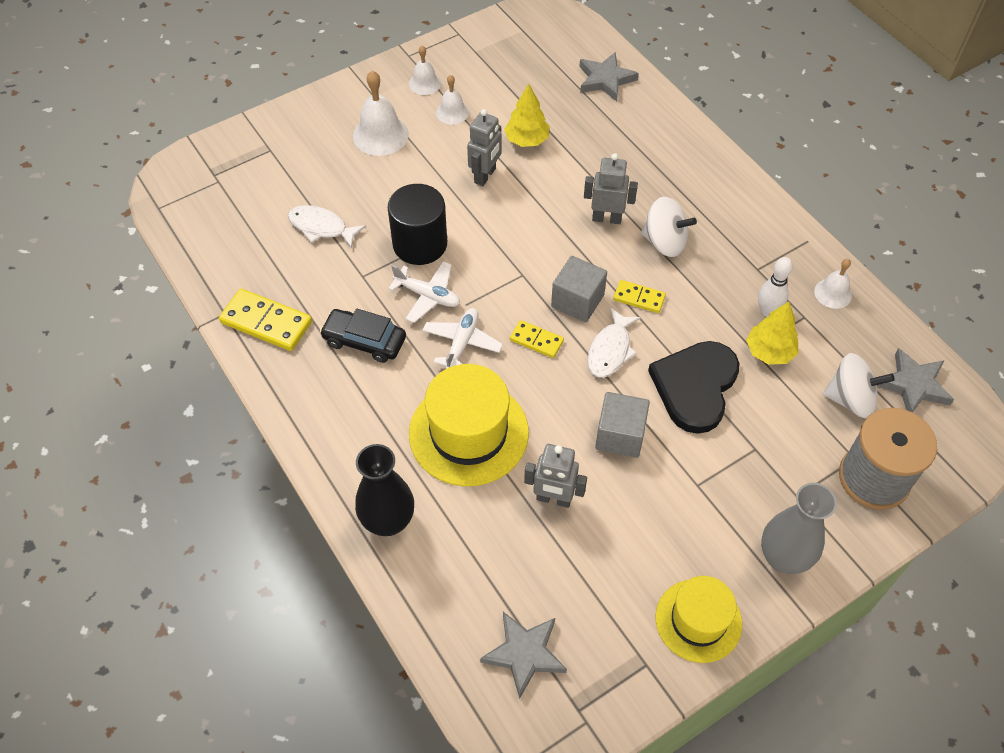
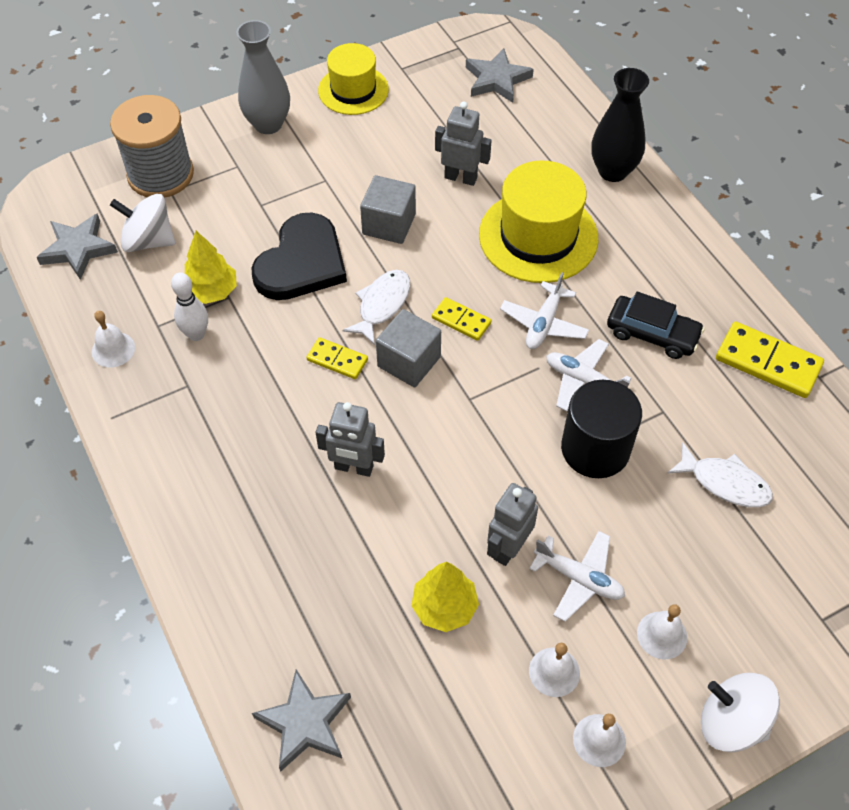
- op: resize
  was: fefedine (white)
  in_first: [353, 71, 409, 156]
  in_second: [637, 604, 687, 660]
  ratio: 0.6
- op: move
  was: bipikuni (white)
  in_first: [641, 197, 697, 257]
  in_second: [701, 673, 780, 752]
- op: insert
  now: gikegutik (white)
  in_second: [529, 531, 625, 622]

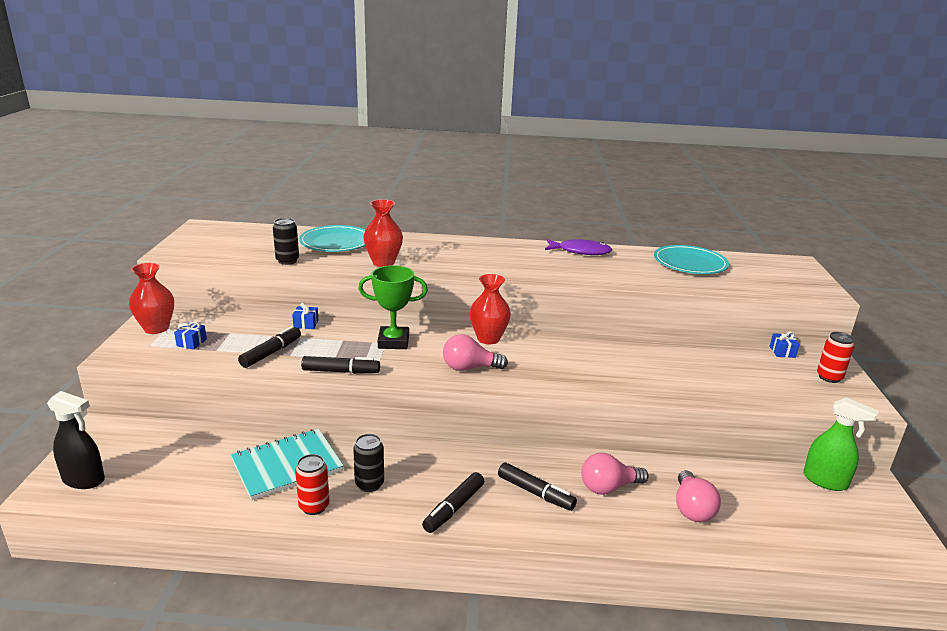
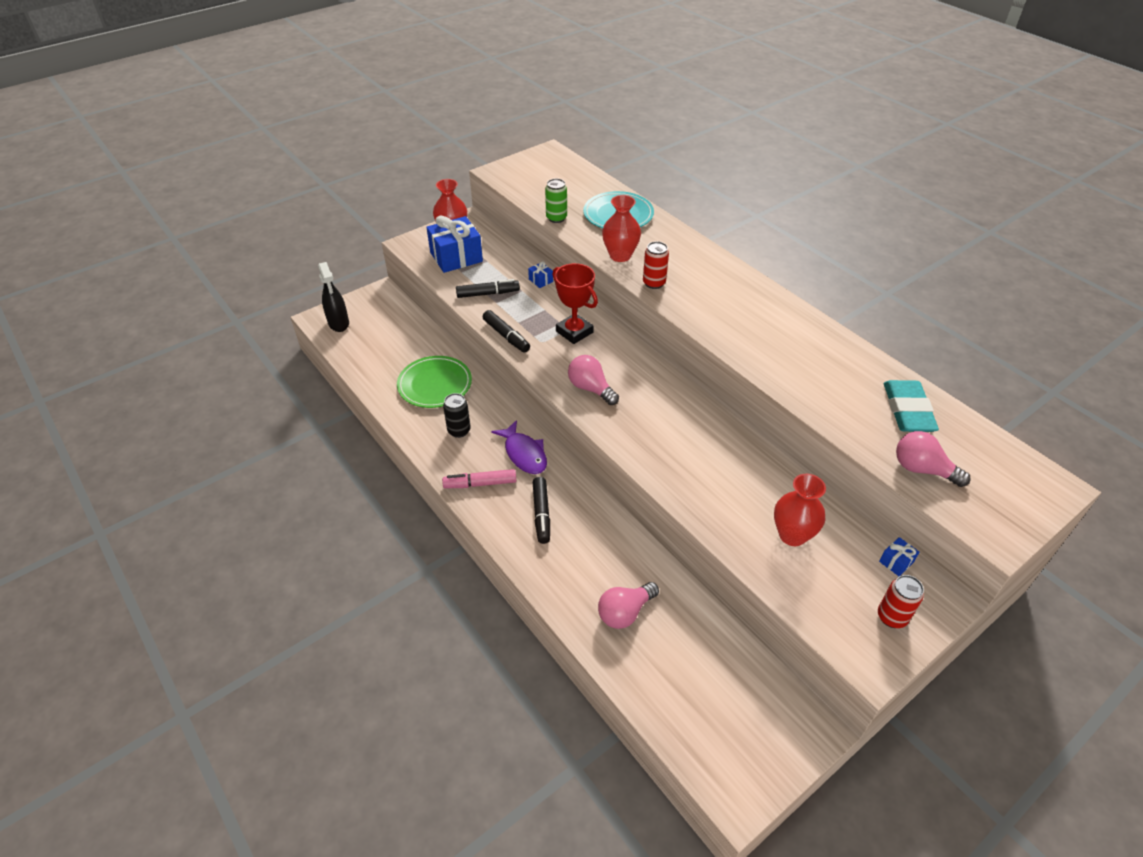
- op: resize
  was: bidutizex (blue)
  in_first: [174, 322, 207, 349]
  in_second: [426, 216, 483, 273]
  ratio: 2.34
- op: replace
  was: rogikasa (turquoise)
  now: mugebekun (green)
  in_first: [231, 429, 344, 500]
  in_second: [397, 356, 472, 408]
- op: recolor
  was: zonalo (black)
  now: zonalo (green)
  in_first: [273, 218, 299, 265]
  in_second: [545, 178, 567, 223]
- op: move
  was: zonalo (red)
  in_first: [295, 454, 330, 515]
  in_second: [643, 241, 669, 289]
- op: recolor
  was: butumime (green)
  now: butumime (red)
  in_first: [358, 265, 428, 349]
  in_second: [553, 263, 598, 344]
- op: recolor
  was: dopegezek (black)
  now: dopegezek (pink)
  in_first: [422, 472, 484, 533]
  in_second: [442, 469, 516, 488]
- op: move
  was: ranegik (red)
  in_first: [470, 274, 511, 344]
  in_second: [774, 474, 826, 546]
- op: move
  was: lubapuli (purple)
  in_first: [545, 239, 612, 255]
  in_second: [491, 420, 547, 474]
- op: move
  was: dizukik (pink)
  in_first: [581, 453, 648, 495]
  in_second: [896, 431, 971, 487]
- op: replace
  was: mugebekun (turquoise)
  now: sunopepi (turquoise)
  in_first: [654, 245, 729, 274]
  in_second: [884, 380, 939, 432]
- op: delete
  was: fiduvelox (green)
  in_first: [803, 397, 878, 491]

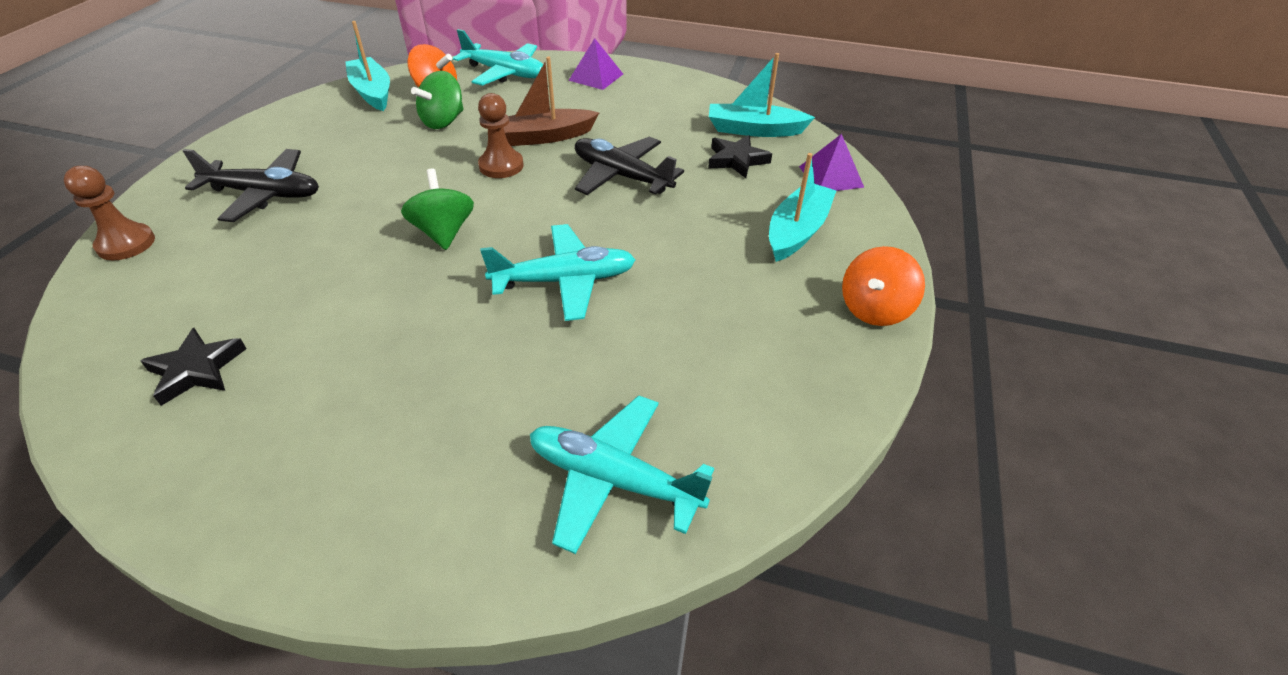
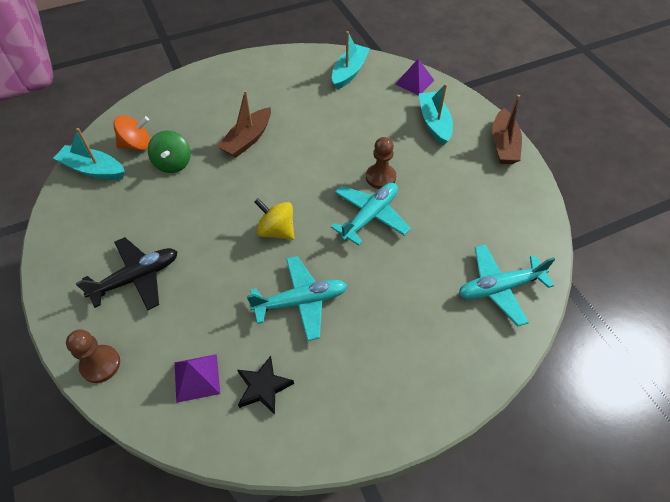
- op: recolor
  was: bipikuni (green)
  now: bipikuni (yellow)
  in_first: [401, 168, 474, 250]
  in_second: [254, 198, 294, 240]
- op: move
  was: gikegutik (turquoise)
  in_first: [453, 29, 543, 86]
  in_second: [247, 256, 347, 341]
- op: move
  was: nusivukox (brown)
  in_first: [478, 93, 524, 178]
  in_second: [366, 137, 396, 189]
- op: move
  was: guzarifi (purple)
  in_first: [568, 38, 623, 90]
  in_second: [175, 354, 220, 403]
- op: delete
  was: gikegutik (black)
  in_first: [575, 136, 684, 195]
- op: delete
  was: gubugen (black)
  in_first: [708, 135, 772, 178]
- op: rotate
  was: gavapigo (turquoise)
  in_first: [709, 53, 815, 137]
  in_second: [332, 31, 370, 90]
  clockwise: 150
- op: replace
  was: bipikuni (orange)
  now: gavapigo (brown)
  in_first: [842, 246, 925, 326]
  in_second: [492, 95, 522, 164]

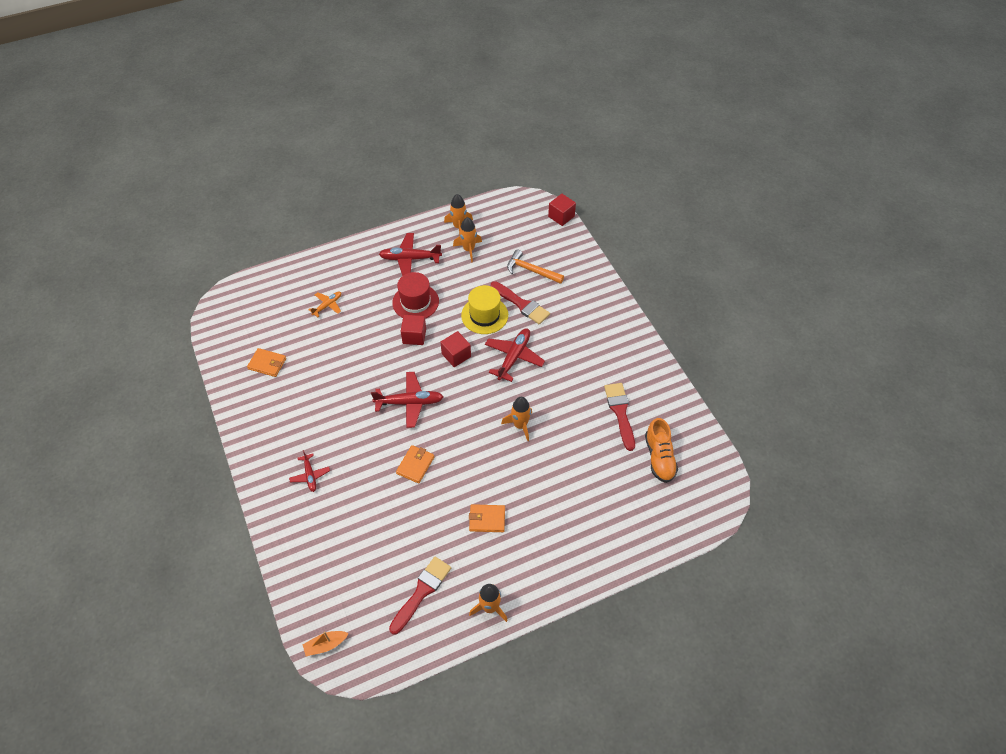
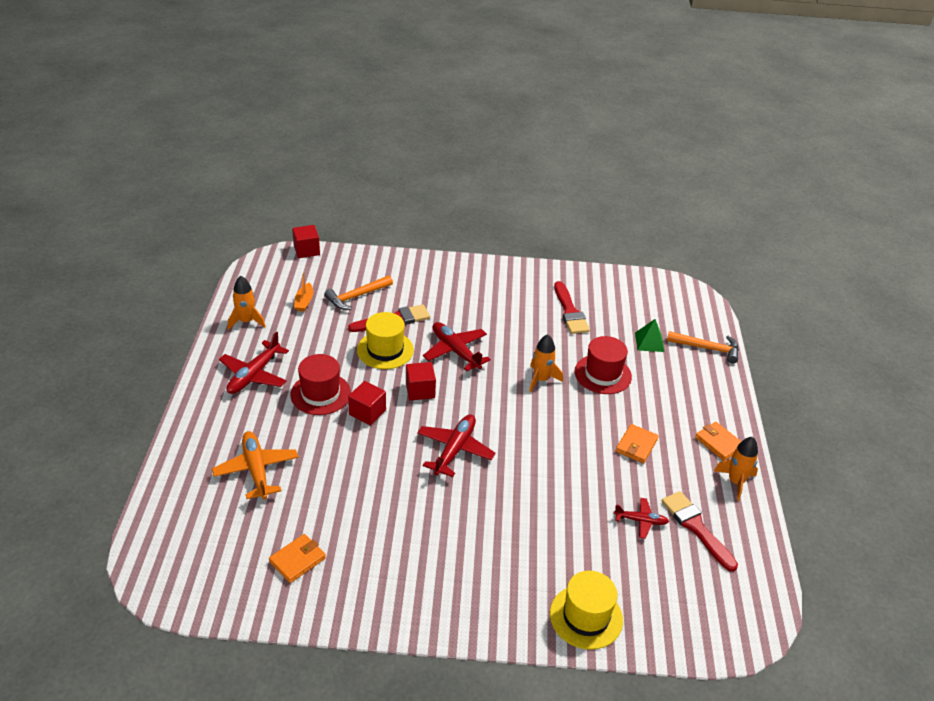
- op: move
  was: gikegutik (red)
  in_first: [289, 450, 330, 492]
  in_second: [614, 498, 669, 539]
- op: move
  was: gavapigo (orange)
  in_first: [303, 631, 349, 656]
  in_second: [294, 273, 313, 312]
- op: resize
  was: gikegutik (orange)
  in_first: [308, 291, 341, 317]
  in_second: [212, 431, 298, 499]
  ratio: 1.7
- op: move
  was: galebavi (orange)
  in_first: [396, 445, 434, 484]
  in_second: [695, 422, 742, 461]
- op: delete
  was: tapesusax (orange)
  in_first: [453, 217, 482, 263]
- op: rotate
  was: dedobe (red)
  in_first: [604, 383, 635, 451]
  in_second: [554, 281, 590, 334]
  clockwise: -120
- op: delete
  was: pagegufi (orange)
  in_first: [645, 418, 678, 483]
- op: insert
  now: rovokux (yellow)
  in_second: [550, 571, 623, 650]
- op: insert
  now: rovokux (red)
  in_second: [575, 336, 632, 394]
- op: insert
  now: guzarifi (green)
  in_second: [635, 319, 665, 352]
- op: insert
  now: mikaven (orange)
  in_second: [667, 331, 739, 364]

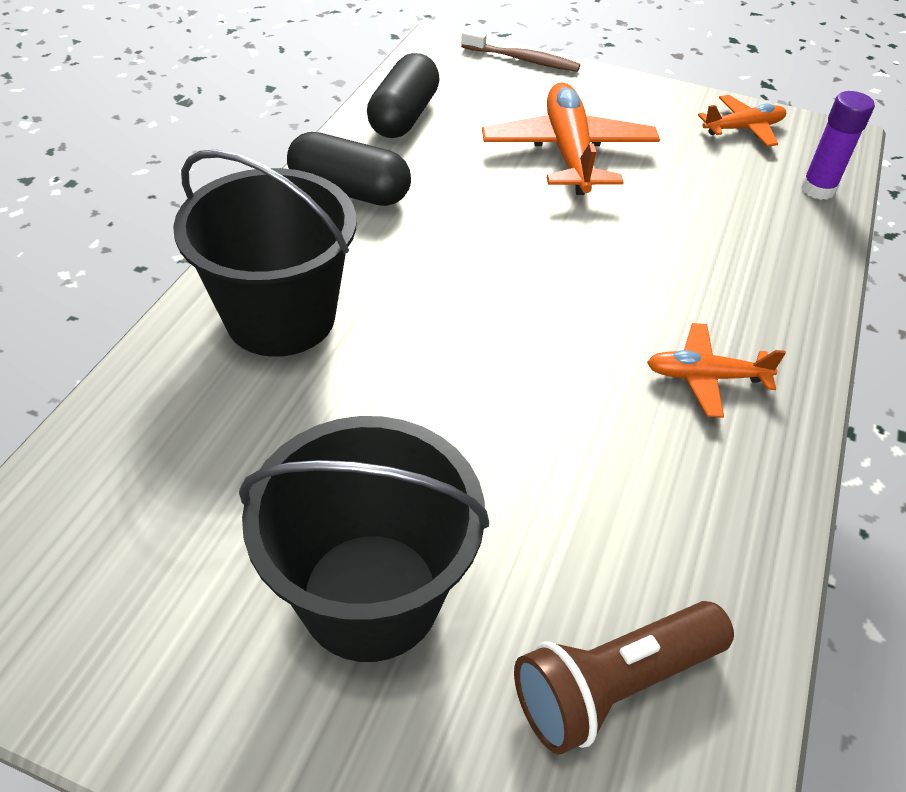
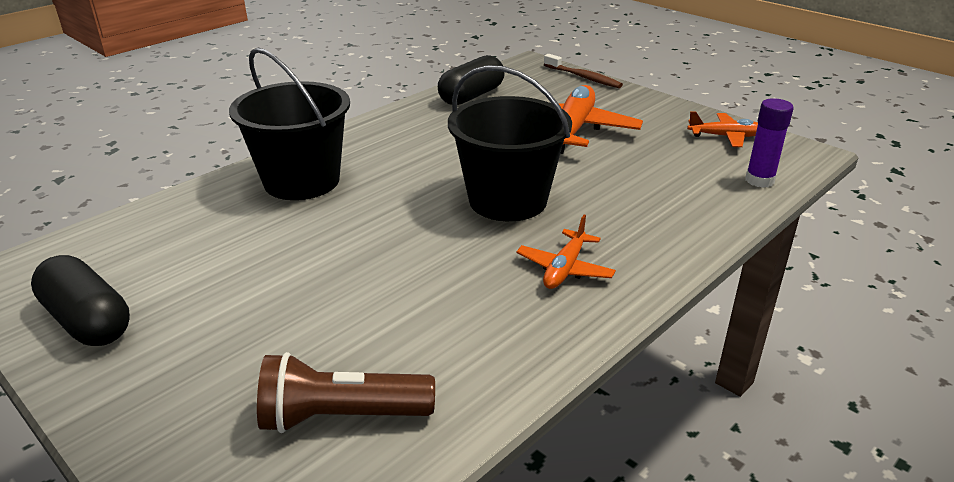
- op: move
  was: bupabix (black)
  in_first: [239, 416, 489, 662]
  in_second: [448, 65, 572, 221]
- op: move
  was: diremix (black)
  in_first: [287, 132, 411, 206]
  in_second: [31, 255, 130, 346]
- op: rotate
  was: gikegutik (orange)
  in_first: [647, 323, 786, 418]
  in_second: [516, 215, 616, 289]
  clockwise: -90

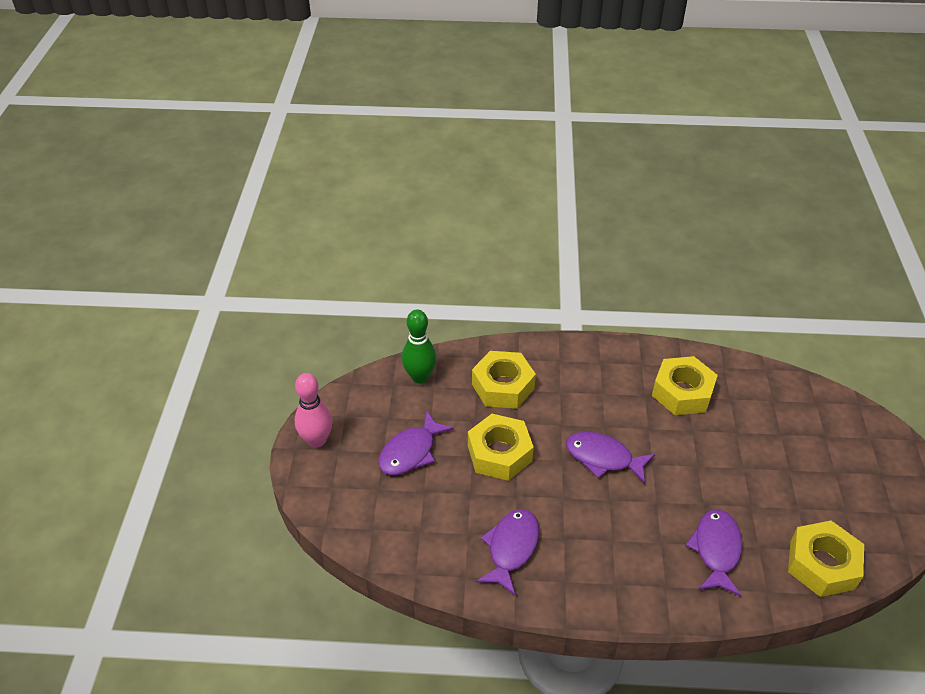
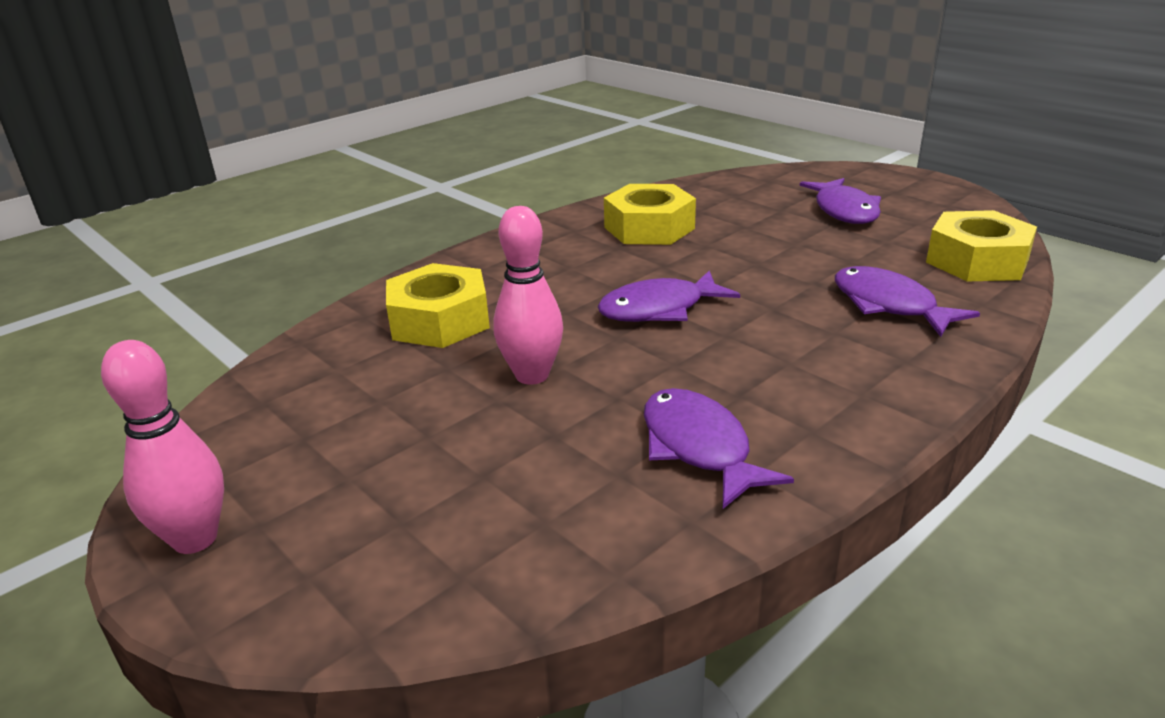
- op: move
  was: lubapuli (purple)
  in_first: [378, 410, 454, 475]
  in_second: [799, 178, 881, 224]
- op: delete
  was: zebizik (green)
  in_first: [402, 309, 437, 383]
- op: replace
  was: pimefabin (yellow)
  now: zebizik (pink)
  in_first: [468, 414, 534, 481]
  in_second: [494, 206, 563, 385]

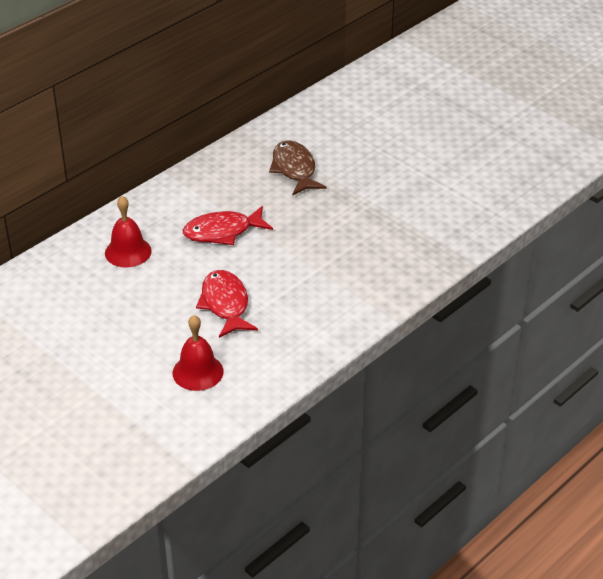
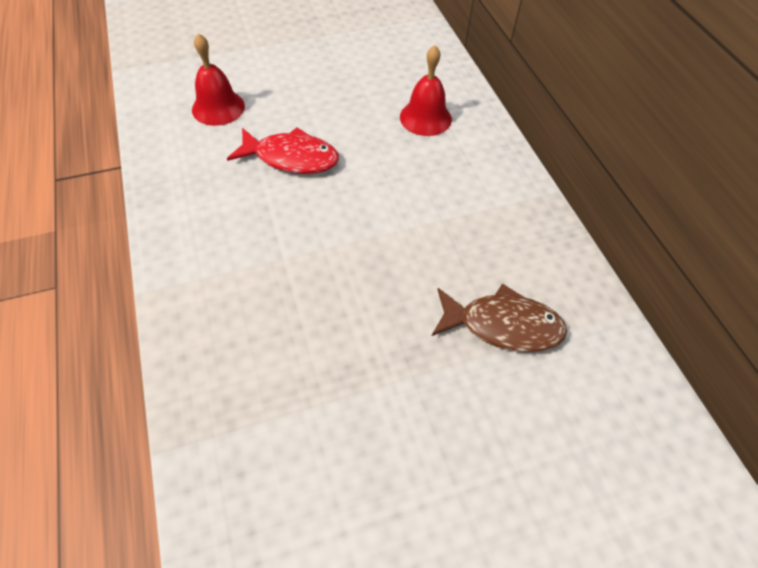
- op: delete
  was: lubapuli (red)
  in_first: [183, 206, 273, 245]

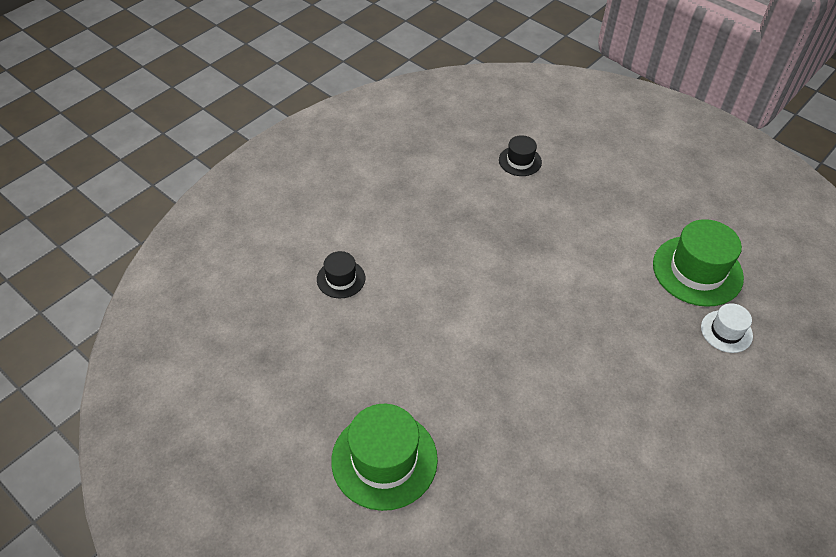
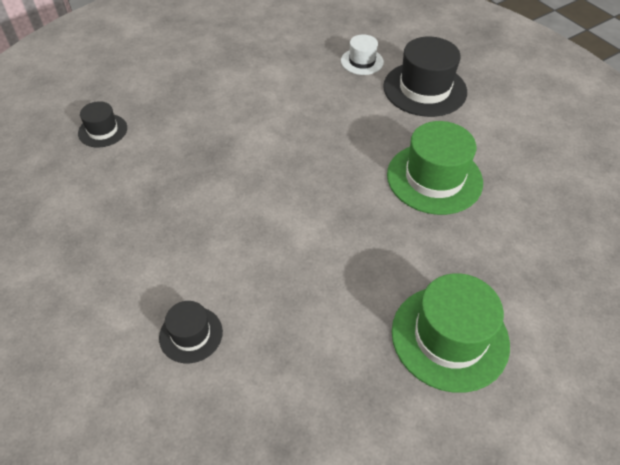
- op: move
  was: rovokux (green)
  in_first: [653, 219, 744, 307]
  in_second: [387, 121, 483, 215]
- op: insert
  now: rovokux (black)
  in_second: [383, 37, 467, 117]

